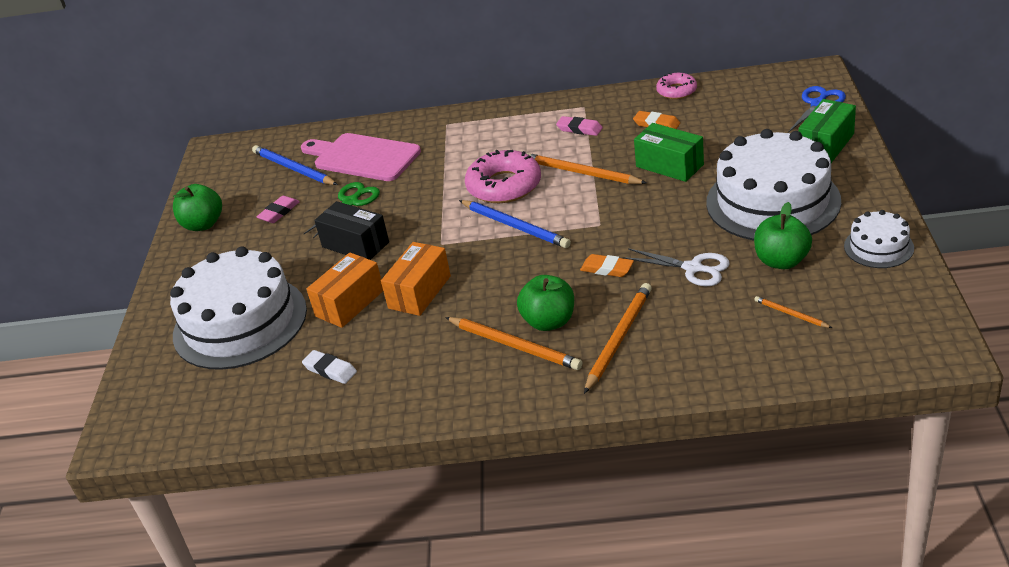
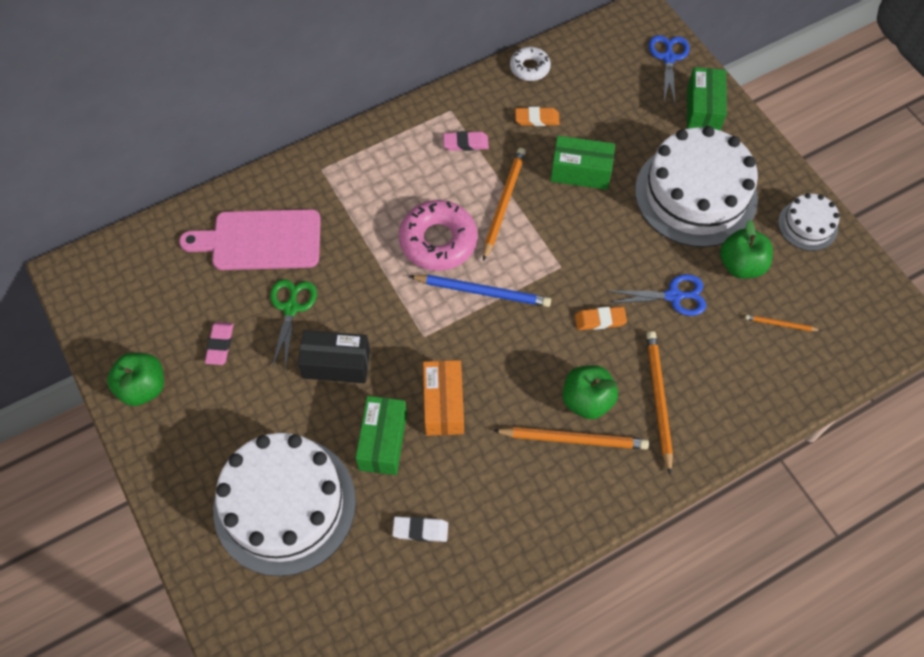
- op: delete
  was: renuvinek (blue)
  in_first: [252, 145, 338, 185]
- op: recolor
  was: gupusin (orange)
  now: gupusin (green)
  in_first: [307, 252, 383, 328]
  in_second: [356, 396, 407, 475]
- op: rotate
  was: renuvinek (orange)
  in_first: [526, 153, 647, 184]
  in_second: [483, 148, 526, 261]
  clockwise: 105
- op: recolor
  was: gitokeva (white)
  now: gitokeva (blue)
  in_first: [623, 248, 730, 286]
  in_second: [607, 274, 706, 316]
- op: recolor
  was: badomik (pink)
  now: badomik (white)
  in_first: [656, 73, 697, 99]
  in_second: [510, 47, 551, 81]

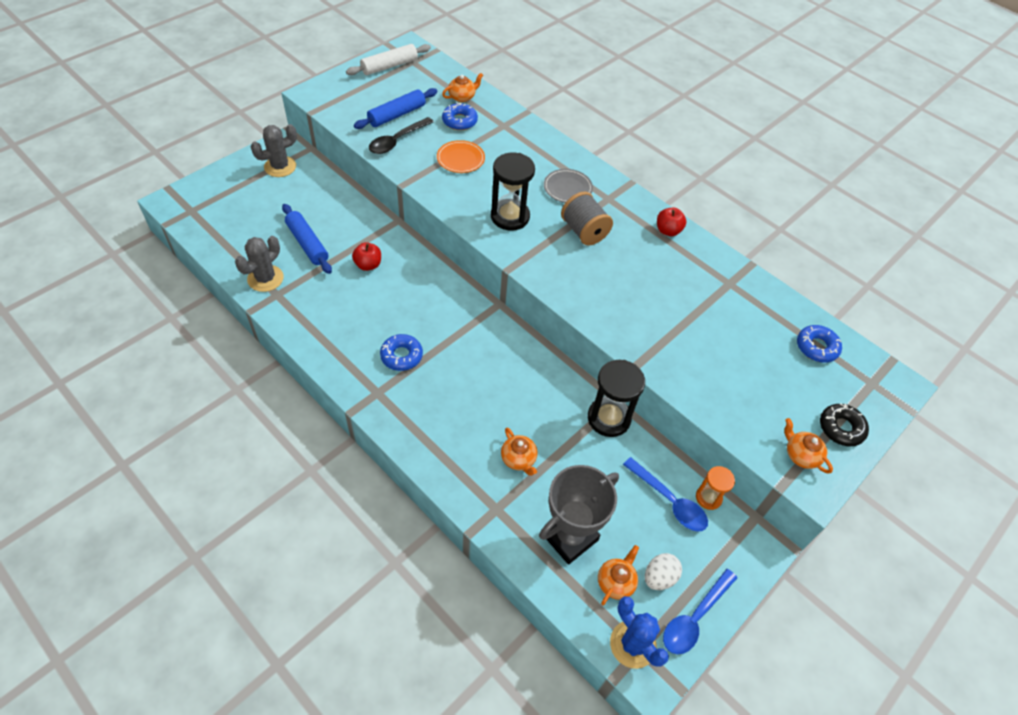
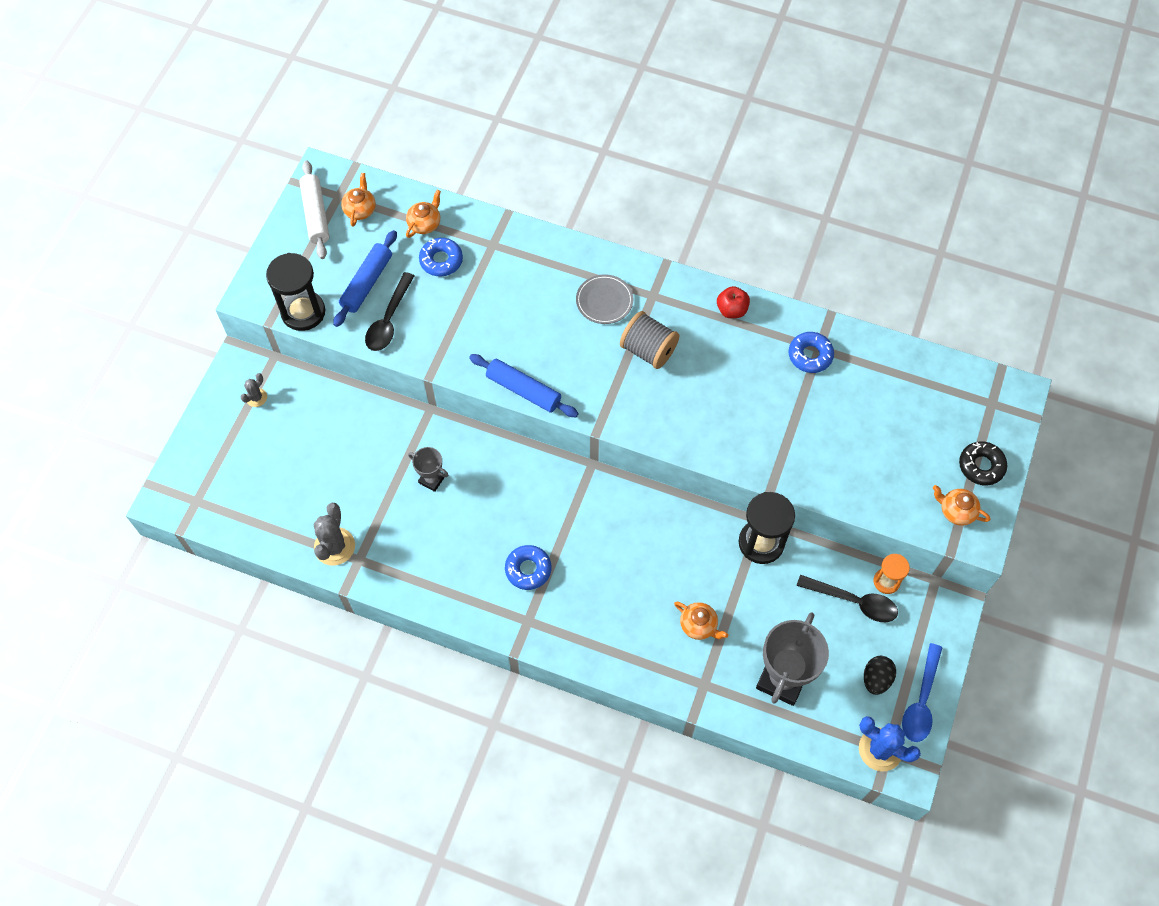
- op: resize
  was: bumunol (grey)
  in_first: [251, 124, 297, 177]
  in_second: [241, 373, 267, 407]
  ratio: 0.55
- op: move
  was: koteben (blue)
  in_first: [282, 204, 332, 274]
  in_second: [469, 354, 579, 417]
- op: rotate
  was: koteben (white)
  in_first: [346, 44, 431, 75]
  in_second: [299, 160, 329, 259]
  clockwise: -45
- op: replace
  was: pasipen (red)
  now: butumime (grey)
  in_first: [352, 242, 381, 271]
  in_second: [408, 447, 449, 492]
- op: delete
  was: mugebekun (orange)
  in_first: [437, 140, 485, 173]
- op: move
  was: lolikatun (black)
  in_first: [491, 153, 535, 230]
  in_second: [266, 253, 325, 331]
- op: move
  was: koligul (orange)
  in_first: [598, 545, 639, 605]
  in_second: [341, 173, 376, 227]
- op: recolor
  was: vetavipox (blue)
  now: vetavipox (black)
  in_first: [623, 457, 708, 532]
  in_second: [797, 575, 898, 622]
- op: recolor
  was: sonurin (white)
  now: sonurin (black)
  in_first: [645, 553, 682, 590]
  in_second: [864, 656, 896, 695]
- op: move
  was: badomik (blue)
  in_first: [797, 325, 842, 363]
  in_second: [788, 332, 834, 373]

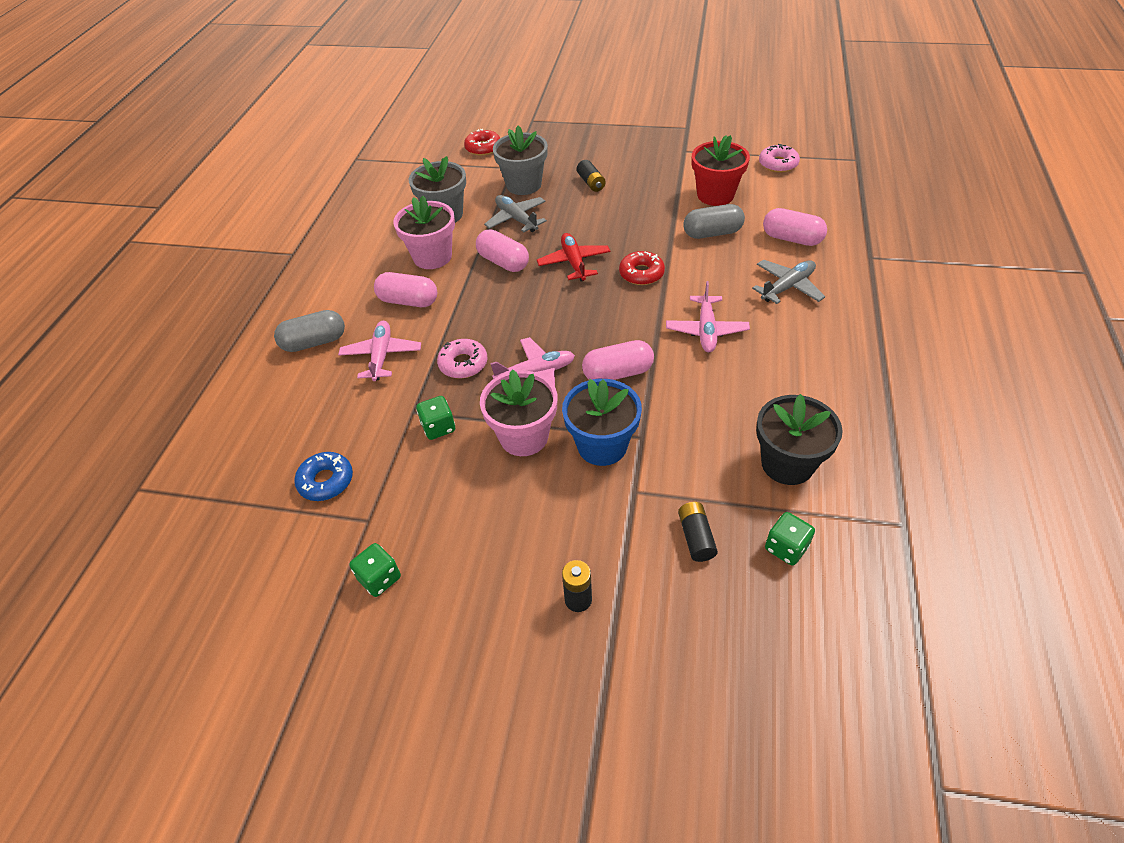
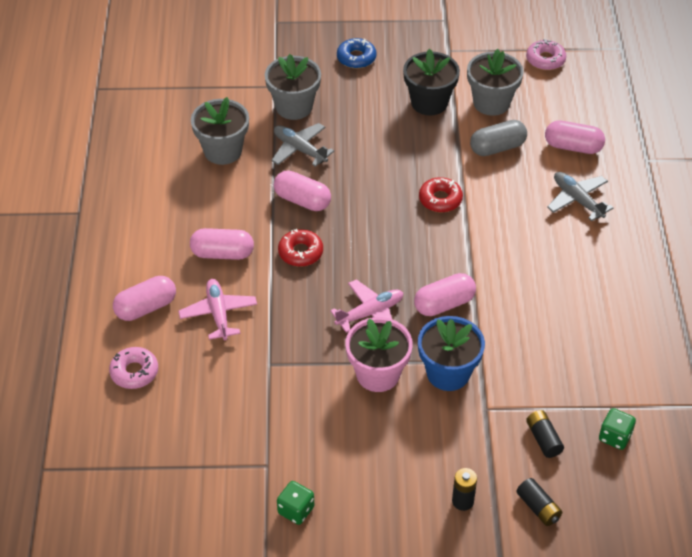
- op: recolor
  was: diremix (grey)
  now: diremix (pink)
  in_first: [274, 310, 345, 352]
  in_second: [113, 276, 176, 321]
- op: move
  was: badomik (blue)
  in_first: [294, 452, 353, 501]
  in_second: [337, 38, 377, 69]
- op: delete
  was: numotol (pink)
  in_first: [393, 196, 455, 269]
- op: delete
  was: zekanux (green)
  in_first: [416, 396, 455, 440]
- op: move
  was: badomik (pink)
  in_first: [437, 339, 488, 378]
  in_second: [109, 347, 158, 389]
- op: move
  was: badomik (red)
  in_first: [464, 129, 500, 156]
  in_second: [278, 229, 323, 267]
- op: delete
  was: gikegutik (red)
  in_first: [537, 233, 610, 281]
- op: move
  was: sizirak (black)
  in_first: [577, 160, 606, 192]
  in_second: [516, 478, 562, 526]
- op: delete
  was: gikegutik (pink)
  in_first: [666, 281, 750, 352]
- op: recolor
  was: numotol (red)
  now: numotol (grey)
  in_first: [692, 135, 750, 206]
  in_second: [467, 49, 524, 116]
- op: rotate
  was: gikegutik (grey)
  in_first: [752, 260, 825, 304]
  in_second: [547, 172, 613, 221]
  clockwise: -75
- op: move
  was: numotol (black)
  in_first: [756, 394, 843, 485]
  in_second: [403, 49, 460, 115]

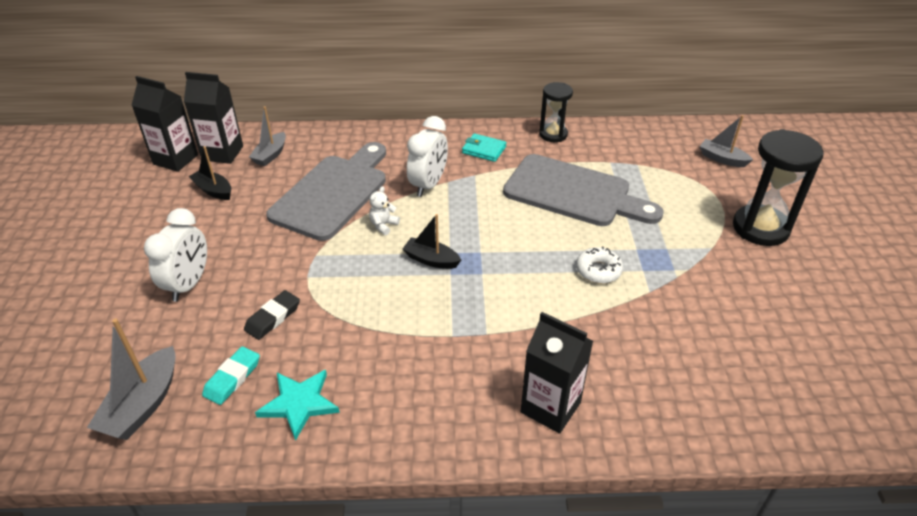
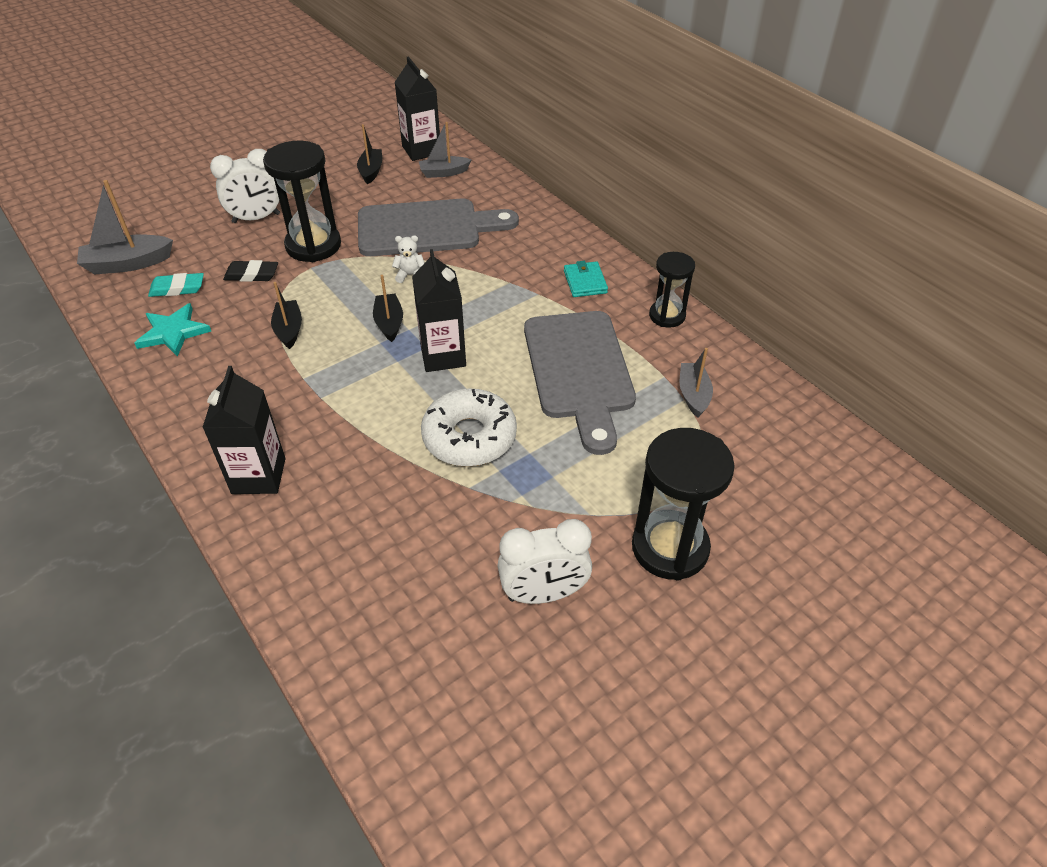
- op: move
  was: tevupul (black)
  in_first: [131, 76, 198, 172]
  in_second: [412, 249, 466, 372]
- op: move
  was: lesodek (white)
  in_first: [407, 116, 448, 197]
  in_second: [497, 519, 592, 604]
- op: resize
  was: badomik (white)
  in_first: [576, 247, 623, 284]
  in_second: [421, 389, 517, 467]
  ratio: 1.74
- op: move
  was: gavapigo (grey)
  in_first: [700, 115, 753, 167]
  in_second: [679, 348, 713, 417]
- op: insert
  now: lolikatun (black)
  in_second: [263, 141, 341, 262]
- op: insert
  now: gavapigo (black)
  in_second: [271, 282, 302, 349]

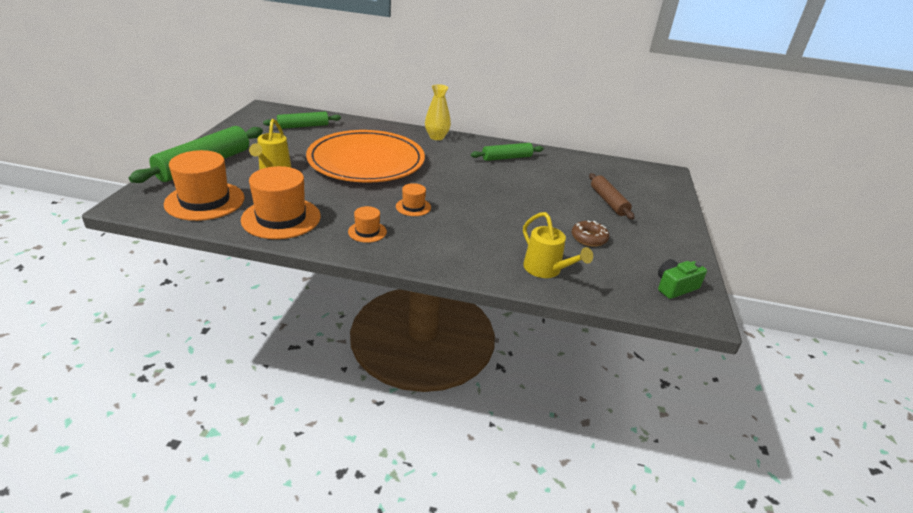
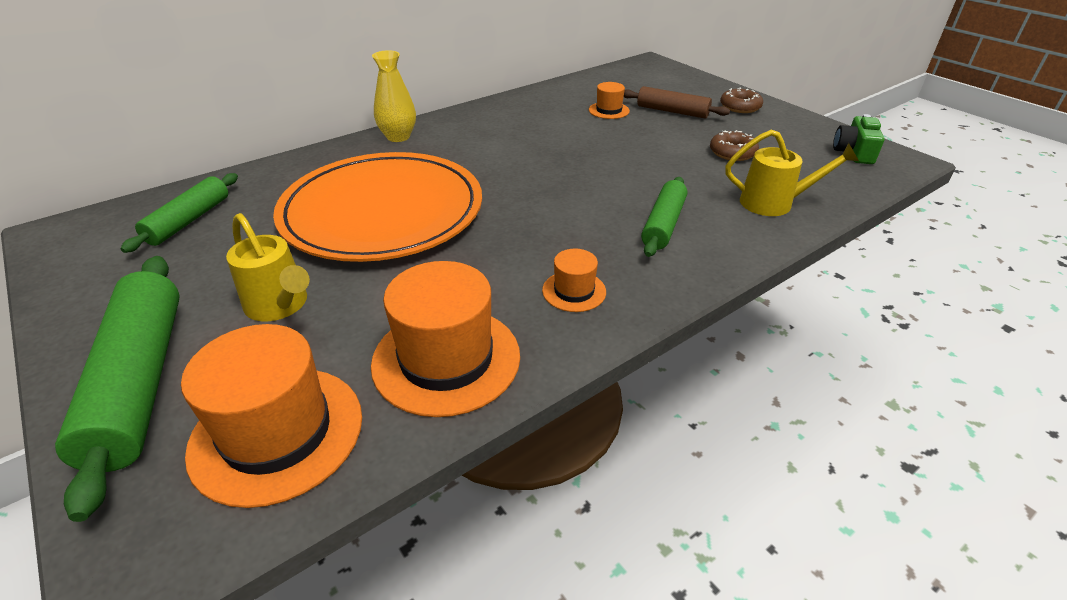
- op: move
  was: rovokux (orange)
  in_first: [396, 183, 431, 216]
  in_second: [589, 82, 630, 119]
- op: move
  was: koteben (green)
  in_first: [471, 143, 544, 161]
  in_second: [641, 177, 687, 257]
- op: insert
  now: badomik (brown)
  in_second: [720, 87, 763, 113]

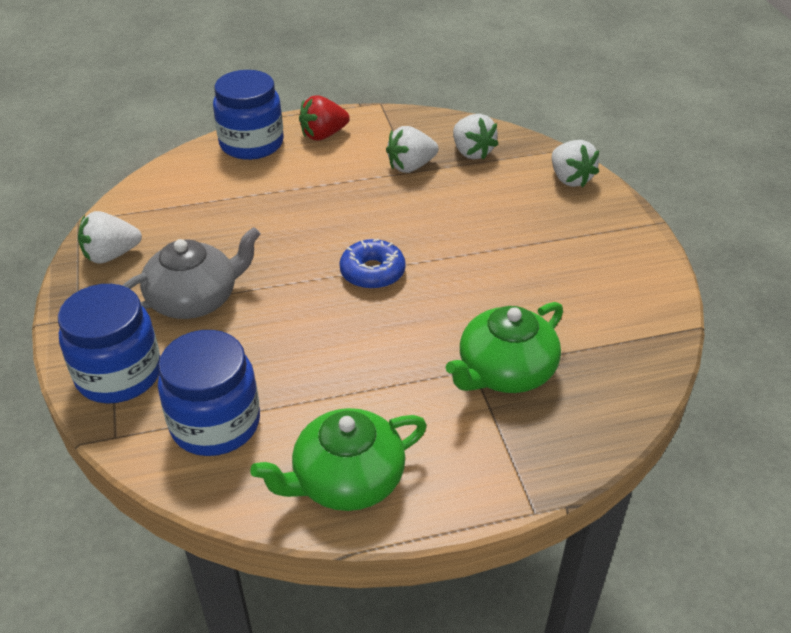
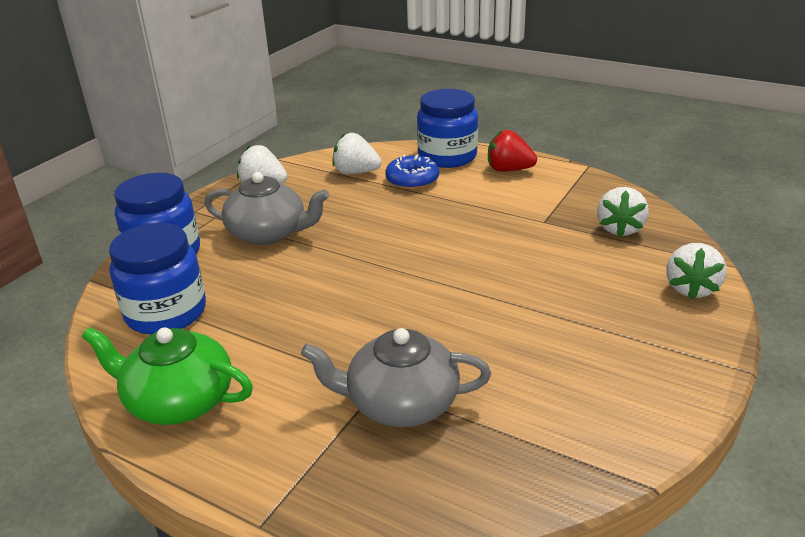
- op: move
  was: badomik (blue)
  in_first: [340, 239, 406, 289]
  in_second: [385, 154, 439, 190]
- op: move
  was: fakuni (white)
  in_first: [386, 126, 439, 173]
  in_second: [332, 133, 382, 174]
- op: recolor
  was: koligul (green)
  now: koligul (grey)
  in_first: [446, 302, 563, 393]
  in_second: [301, 328, 491, 427]

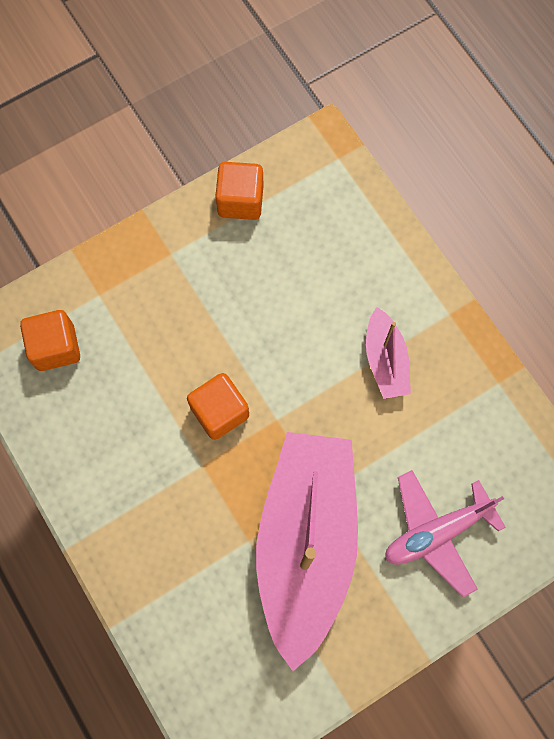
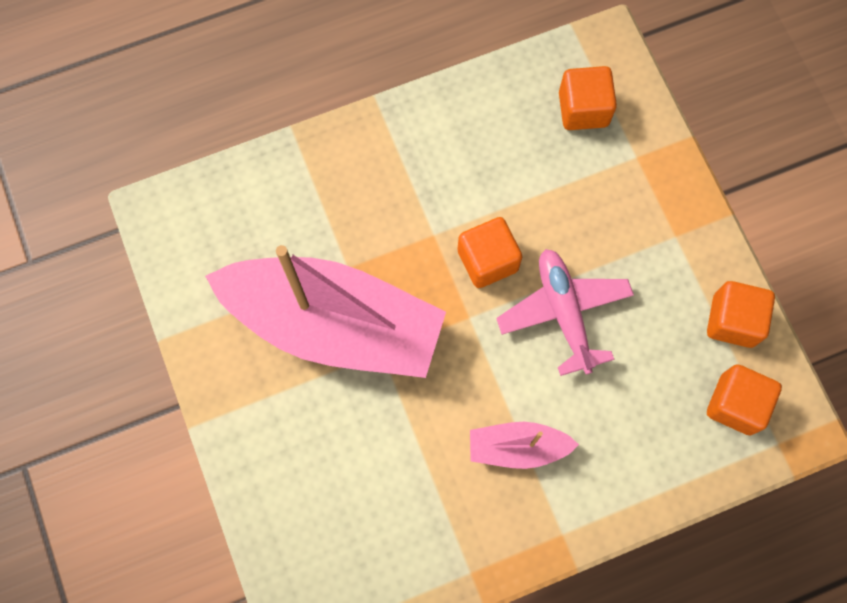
- op: move
  was: gikegutik (pink)
  in_first: [385, 470, 506, 597]
  in_second: [496, 249, 634, 376]
- op: insert
  now: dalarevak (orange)
  in_second: [707, 364, 782, 436]

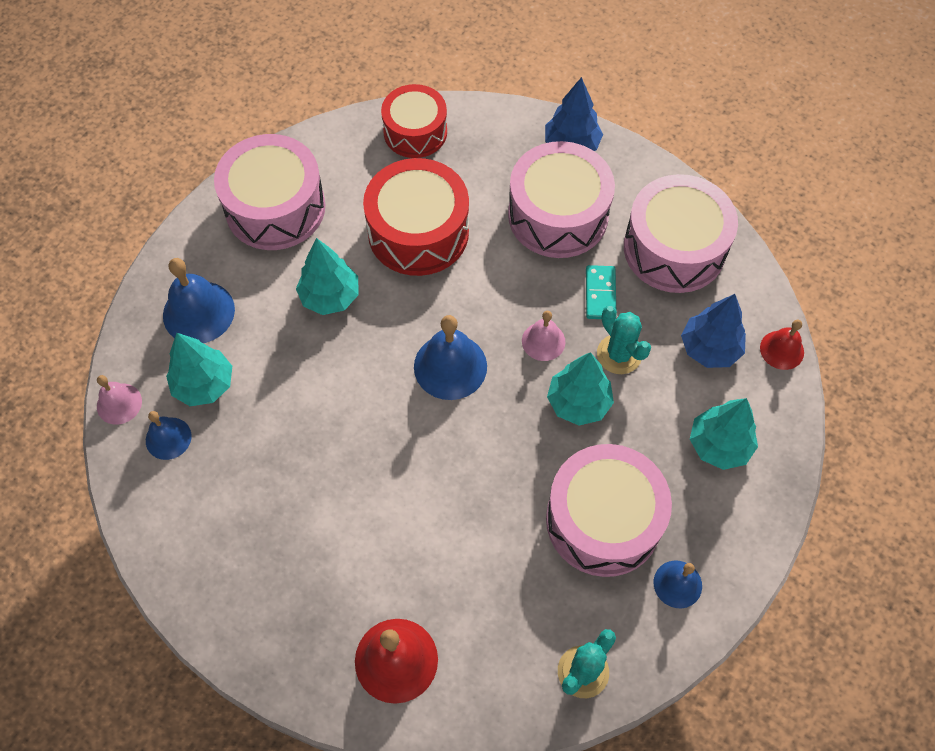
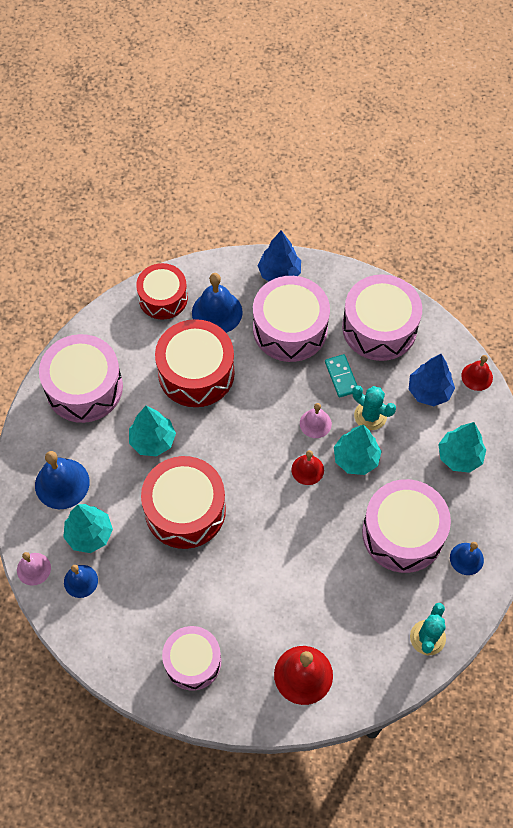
- op: move
  was: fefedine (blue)
  in_first: [414, 315, 487, 400]
  in_second: [192, 273, 243, 333]
- op: insert
  now: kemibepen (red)
  in_second: [141, 456, 226, 549]
- op: insert
  now: kemibepen (pink)
  in_second: [162, 626, 221, 691]
- op: insert
  now: fefedine (red)
  in_second: [292, 450, 324, 485]

